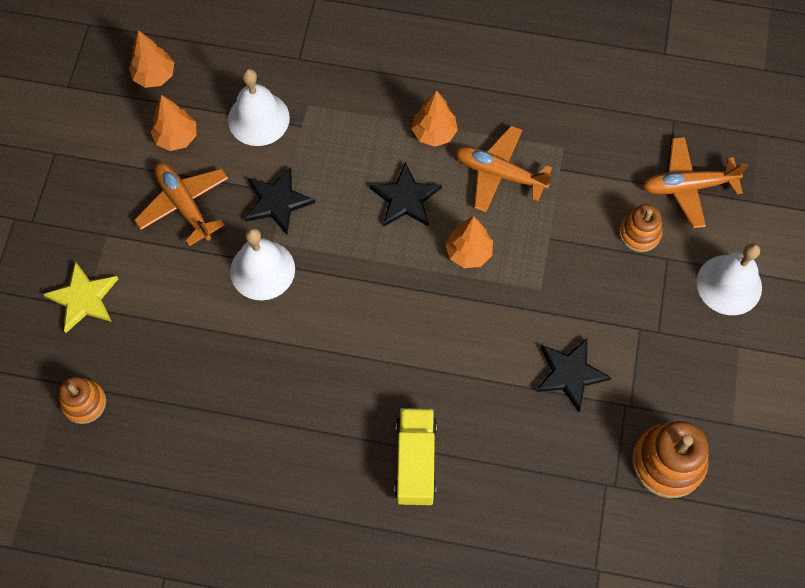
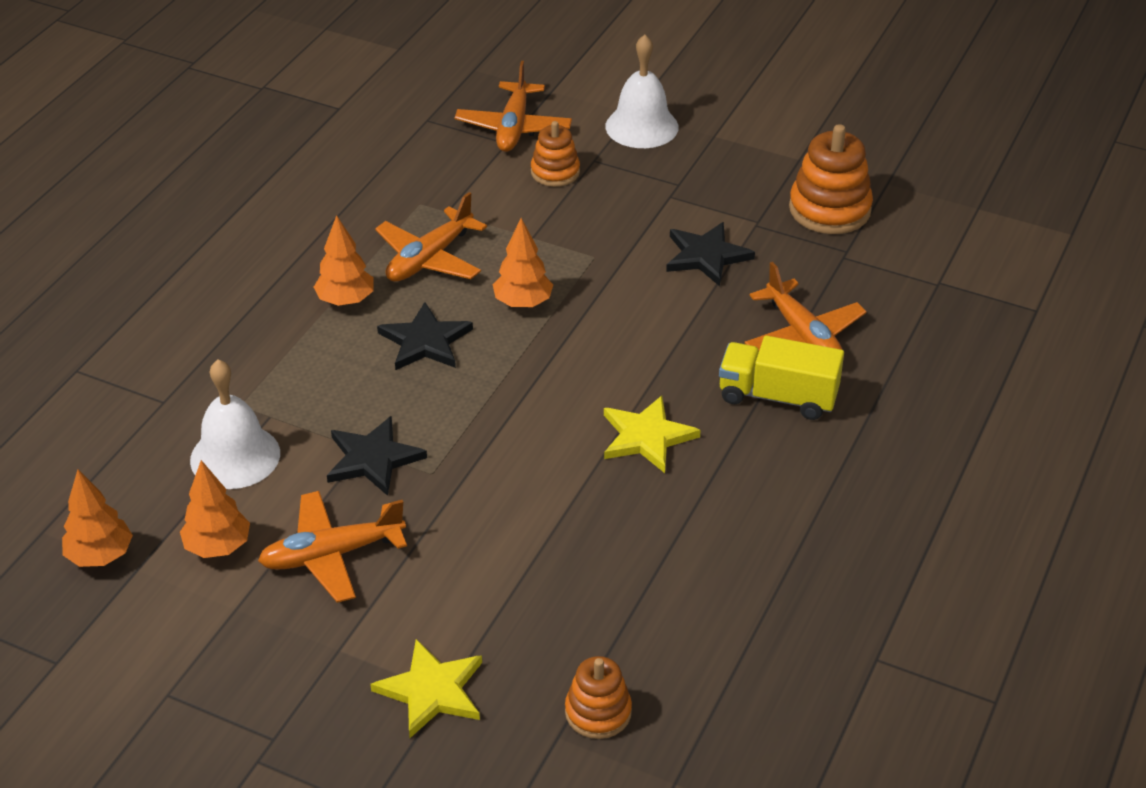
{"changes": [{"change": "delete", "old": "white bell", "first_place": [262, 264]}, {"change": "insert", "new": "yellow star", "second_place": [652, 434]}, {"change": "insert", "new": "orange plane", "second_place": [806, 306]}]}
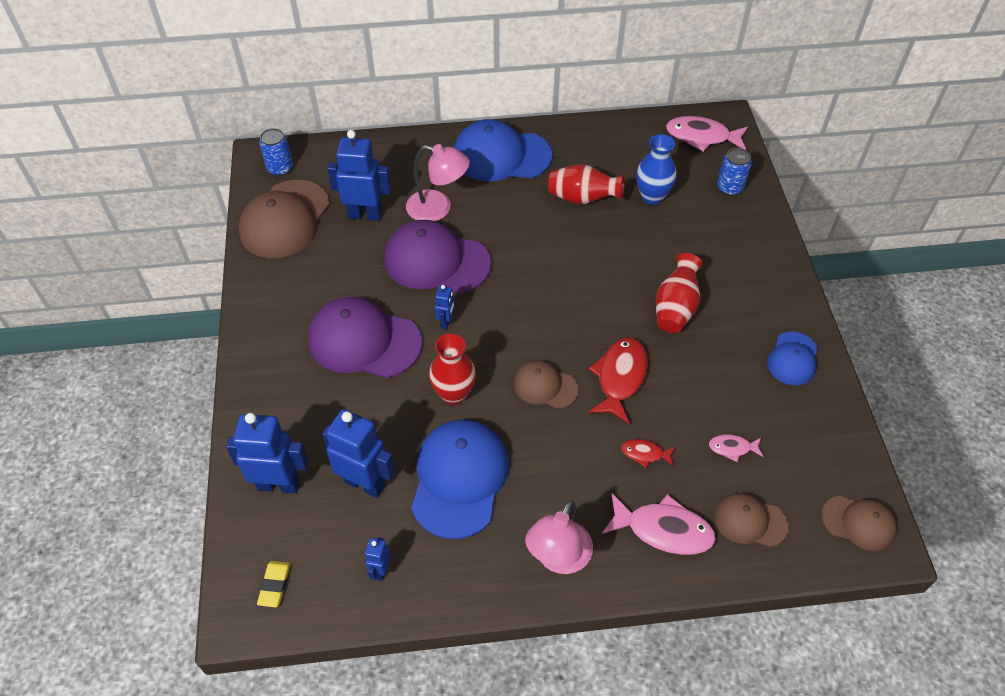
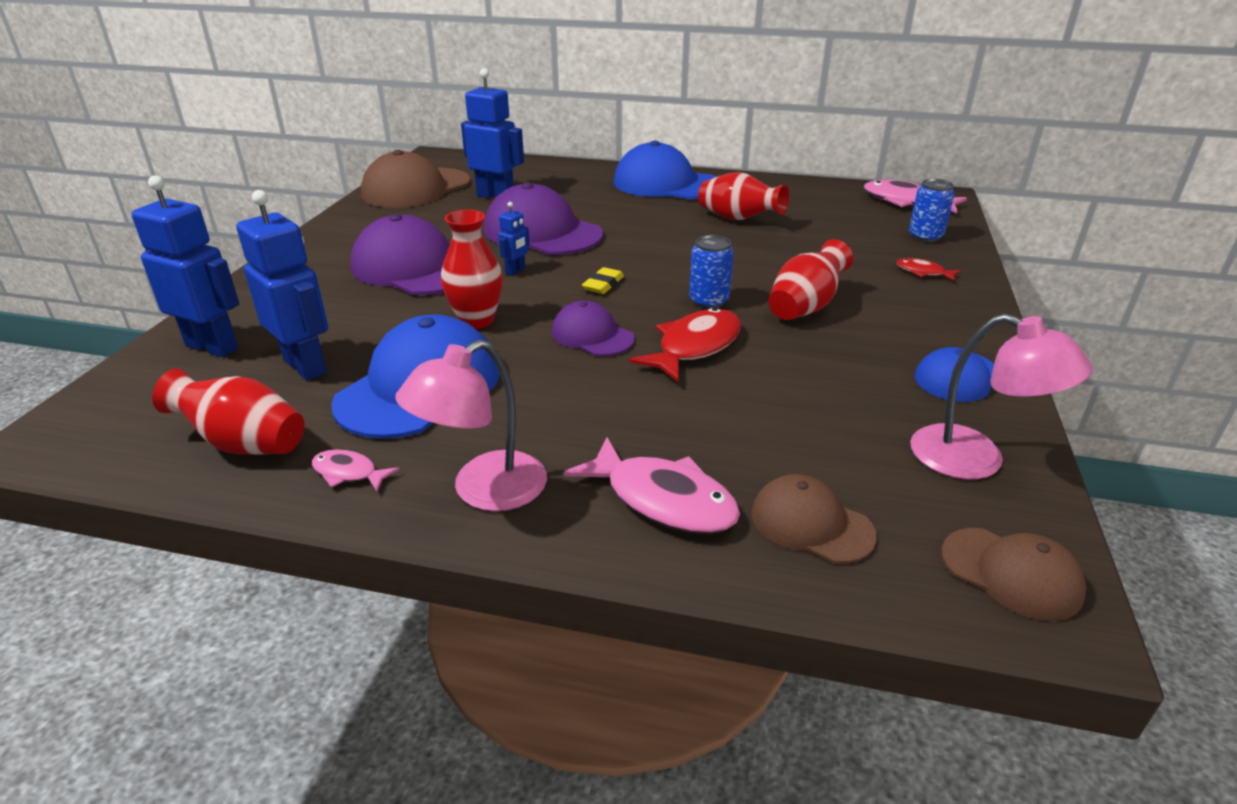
{"changes": [{"change": "move", "old": "yellow eraser", "first_place": [273, 584], "second_place": [603, 280]}, {"change": "move", "old": "blue can", "first_place": [276, 152], "second_place": [711, 272]}, {"change": "replace", "old": "blue robot", "new": "red vase", "first_place": [378, 559], "second_place": [228, 411]}, {"change": "move", "old": "pink lamp", "first_place": [438, 182], "second_place": [1001, 397]}, {"change": "recolor", "old": "brown cap", "new": "purple cap", "first_place": [546, 384], "second_place": [593, 328]}, {"change": "move", "old": "red fish", "first_place": [648, 453], "second_place": [929, 269]}, {"change": "delete", "old": "blue vase", "first_place": [656, 169]}, {"change": "move", "old": "pink fish", "first_place": [736, 448], "second_place": [356, 470]}]}
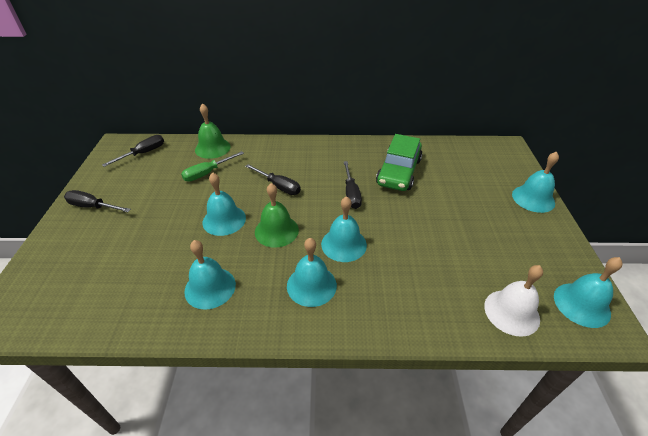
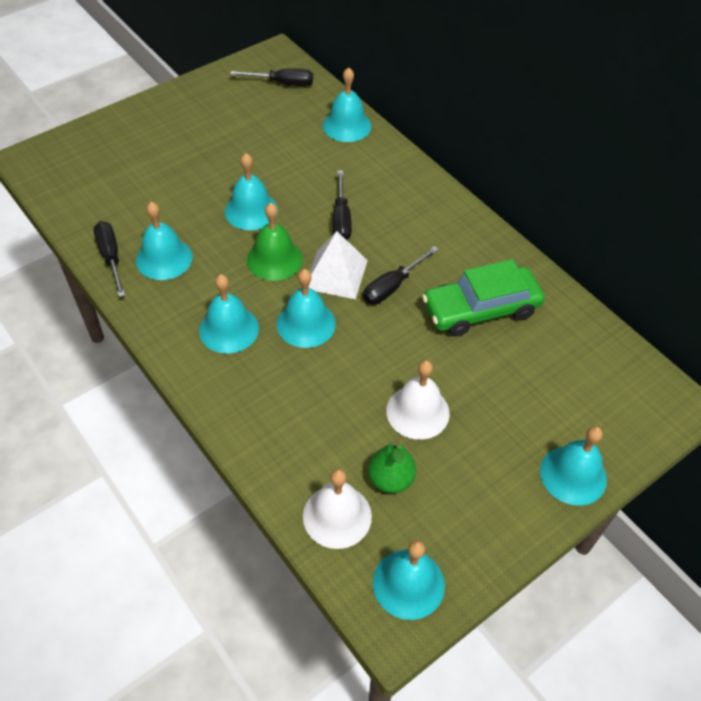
{"changes": [{"change": "move", "old": "black screwdriver", "first_place": [97, 201], "second_place": [109, 259]}, {"change": "delete", "old": "green screwdriver", "first_place": [212, 166]}, {"change": "recolor", "old": "green bell", "new": "turquoise bell", "first_place": [213, 131], "second_place": [347, 104]}, {"change": "insert", "new": "white pyramid", "second_place": [338, 265]}, {"change": "insert", "new": "green pear", "second_place": [392, 467]}, {"change": "insert", "new": "white bell", "second_place": [418, 400]}]}
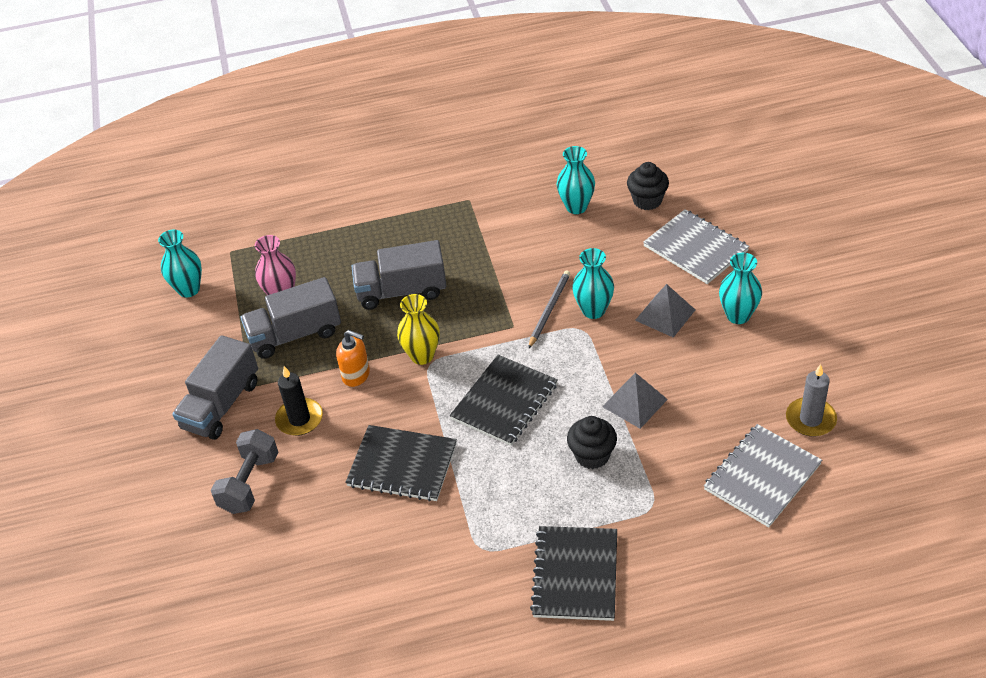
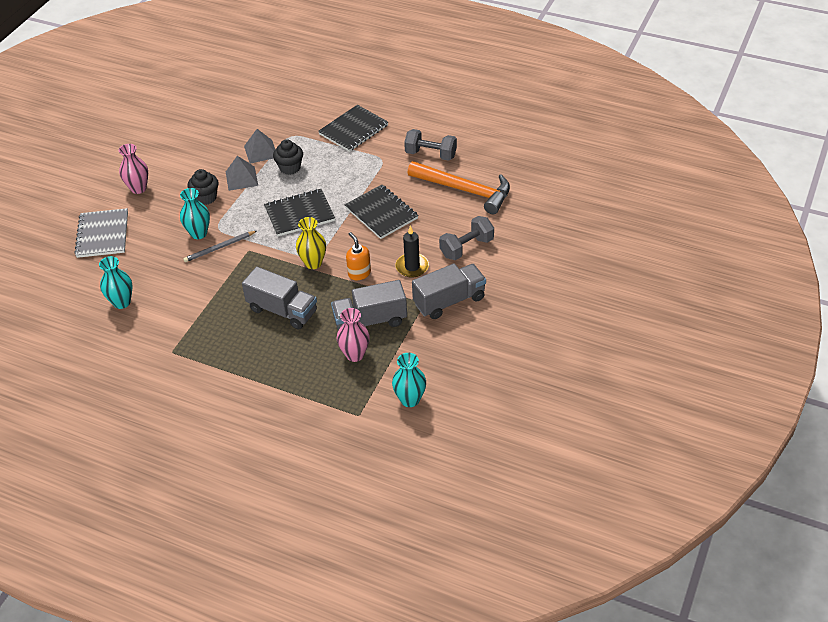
{"changes": [{"change": "rotate", "old": "grey truck", "first_place": [290, 318], "second_place": [369, 305], "degrees": 150}, {"change": "move", "old": "black cupcake", "first_place": [648, 186], "second_place": [203, 187]}, {"change": "move", "old": "grey pyramid", "first_place": [665, 311], "second_place": [259, 146]}, {"change": "delete", "old": "grey notebook", "first_place": [763, 475]}, {"change": "recolor", "old": "turquoise vase", "new": "pink vase", "first_place": [740, 288], "second_place": [133, 169]}, {"change": "delete", "old": "grey candle", "first_place": [811, 400]}, {"change": "insert", "new": "grey dumbbell", "second_place": [430, 145]}, {"change": "insert", "new": "orange hammer", "second_place": [458, 187]}]}
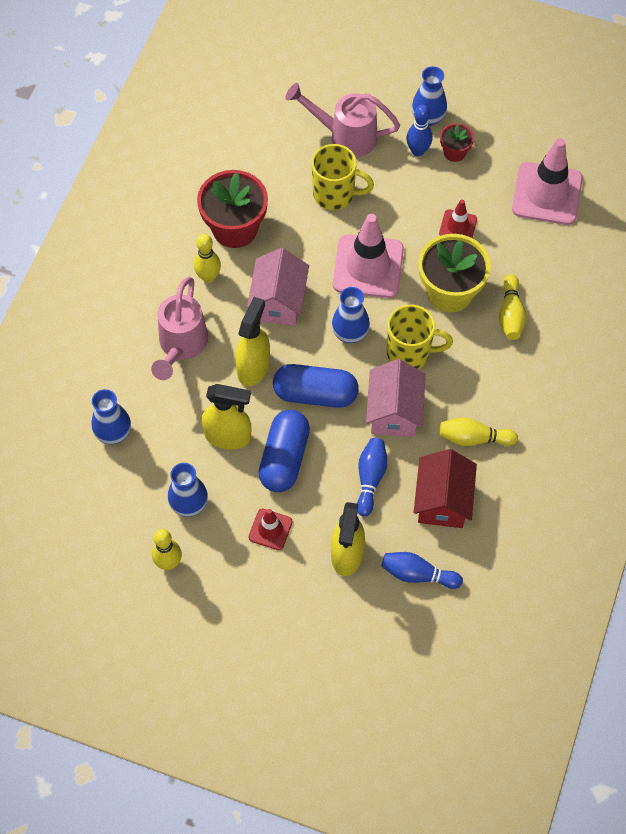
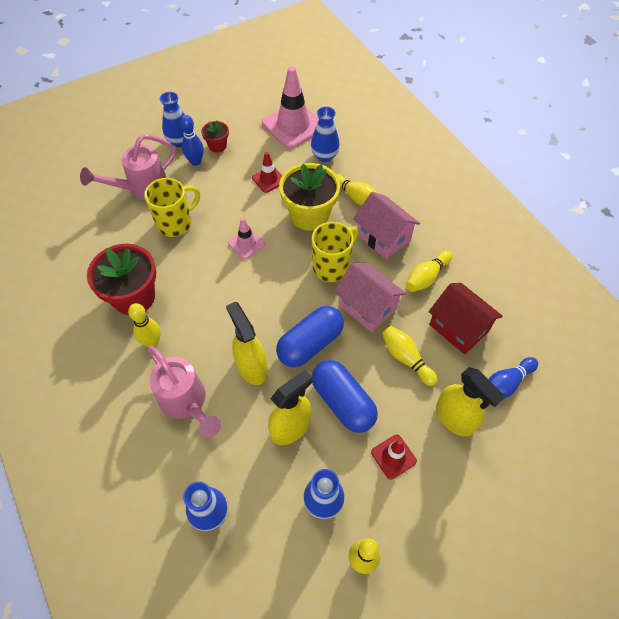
{"changes": [{"change": "move", "old": "pink house", "first_place": [278, 287], "second_place": [386, 226]}, {"change": "move", "old": "blue vase", "first_place": [351, 315], "second_place": [325, 134]}, {"change": "resize", "old": "pink traffic cone", "first_place": [368, 256], "second_place": [246, 238], "factor": 0.51}, {"change": "recolor", "old": "blue bowling pin", "new": "yellow bowling pin", "first_place": [372, 477], "second_place": [410, 356]}]}
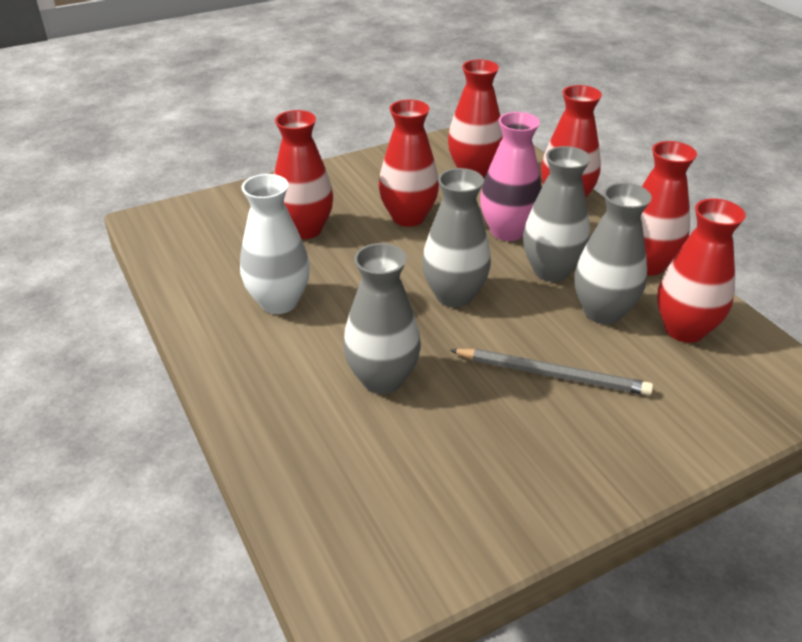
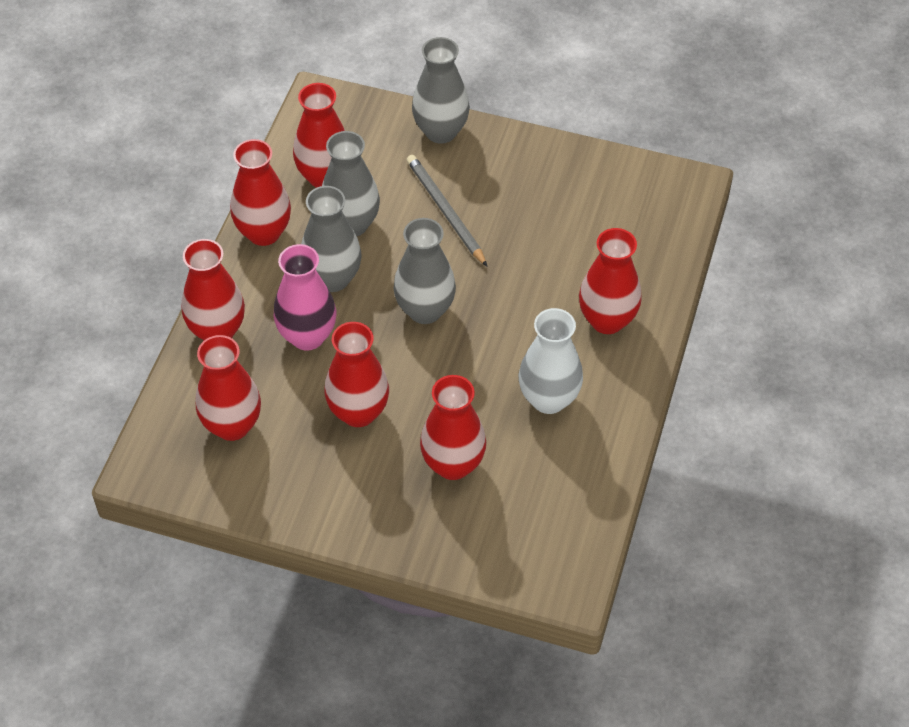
{"changes": [{"change": "move", "old": "grey vase", "first_place": [382, 318], "second_place": [441, 90]}, {"change": "insert", "new": "red vase", "second_place": [610, 281]}]}
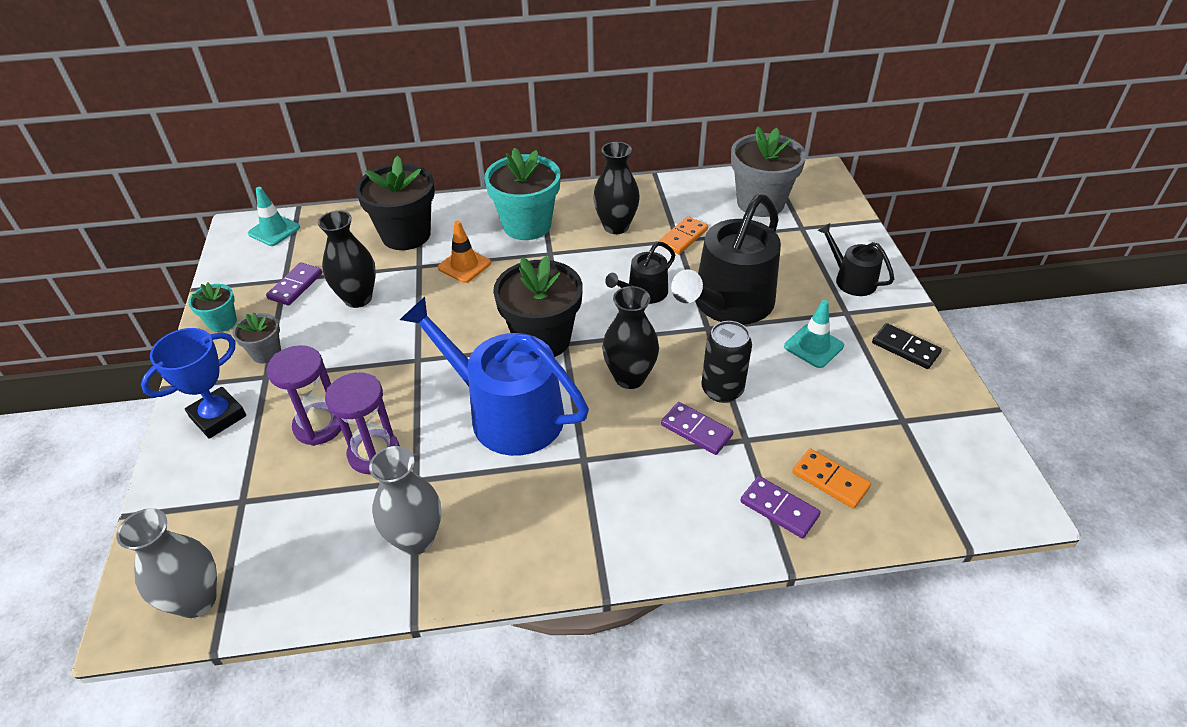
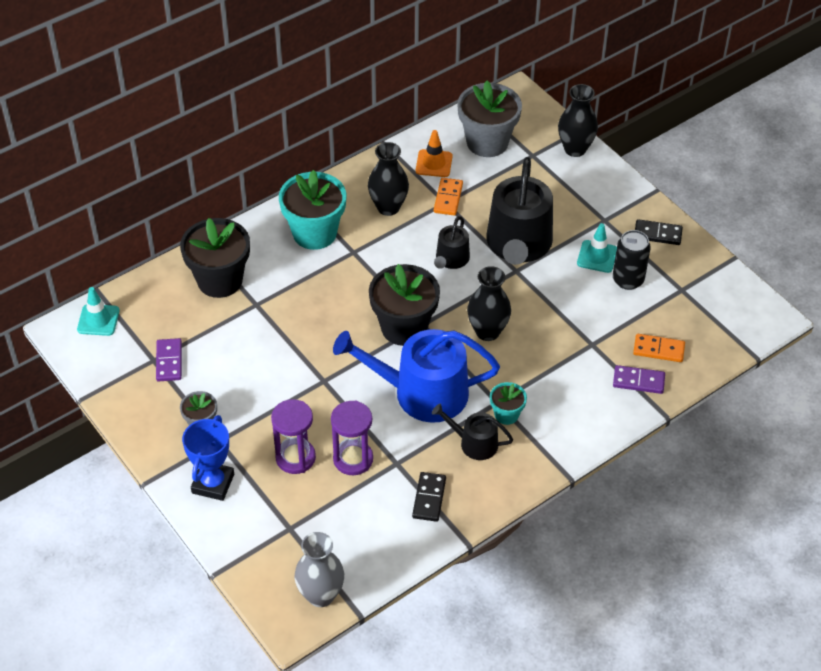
{"changes": [{"change": "move", "old": "turquoise flower pot", "first_place": [212, 307], "second_place": [508, 403]}, {"change": "move", "old": "black vase", "first_place": [347, 259], "second_place": [578, 120]}, {"change": "replace", "old": "grey vase", "new": "black domino", "first_place": [405, 500], "second_place": [429, 497]}, {"change": "move", "old": "orange traffic cone", "first_place": [464, 252], "second_place": [434, 153]}, {"change": "delete", "old": "purple domino", "first_place": [697, 428]}, {"change": "move", "old": "black can", "first_place": [727, 362], "second_place": [632, 260]}, {"change": "move", "old": "black watering can", "first_place": [855, 259], "second_place": [472, 432]}]}
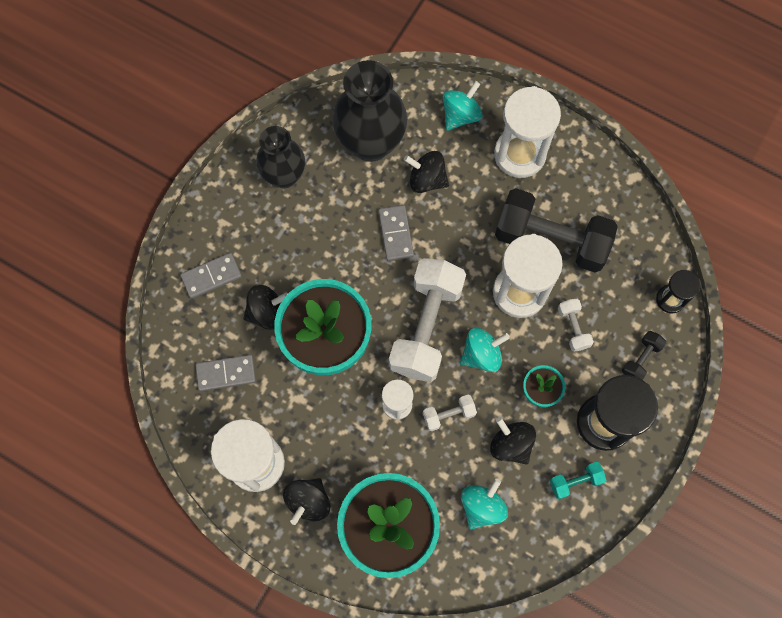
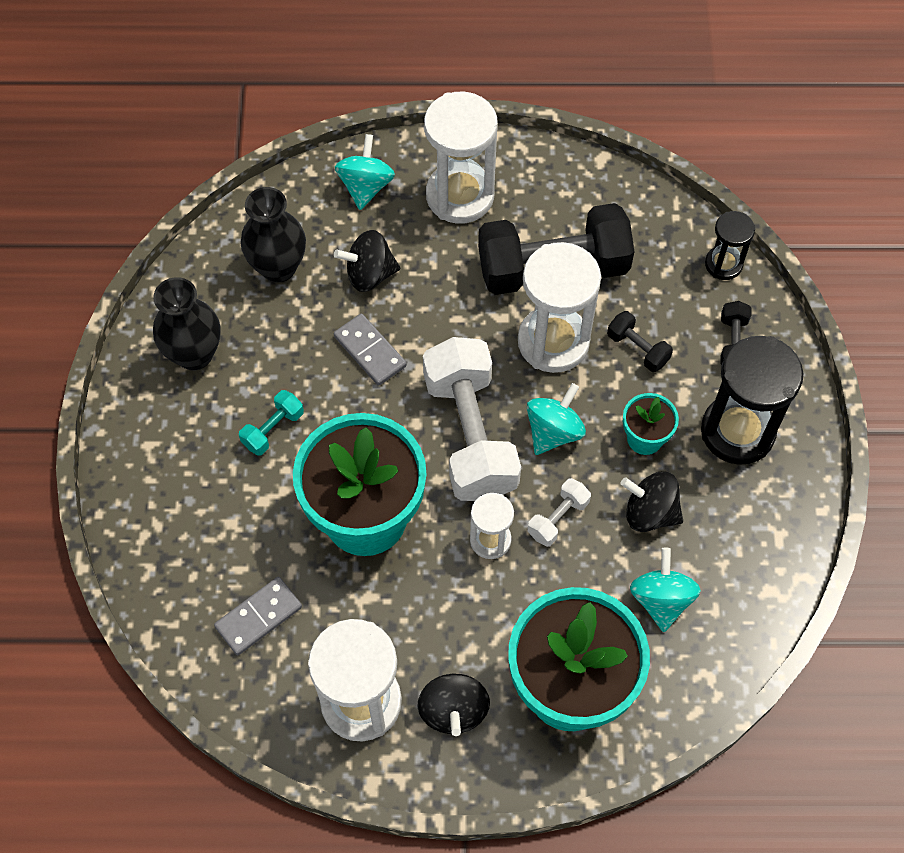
{"changes": [{"change": "delete", "old": "grey domino", "first_place": [211, 276]}, {"change": "delete", "old": "black spinning top", "first_place": [265, 307]}, {"change": "resize", "old": "black vase", "first_place": [369, 111], "second_place": [273, 235], "factor": 0.66}, {"change": "move", "old": "turquoise dumbbell", "first_place": [578, 480], "second_place": [271, 423]}, {"change": "recolor", "old": "white dumbbell", "new": "black dumbbell", "first_place": [576, 325], "second_place": [640, 341]}]}
